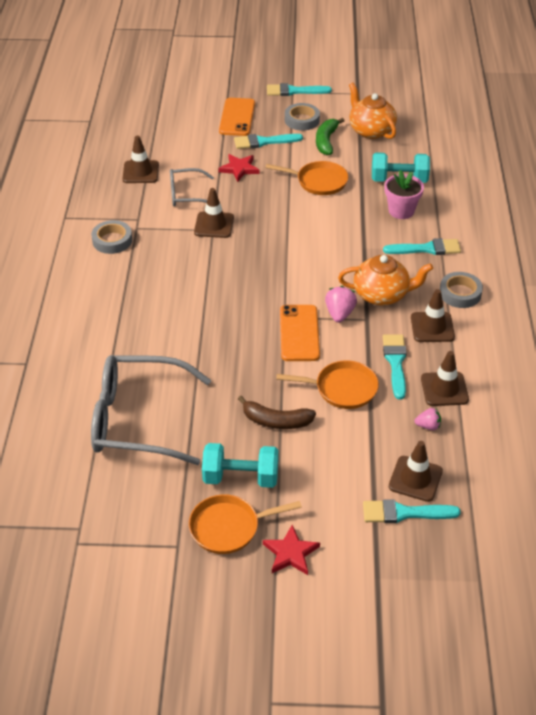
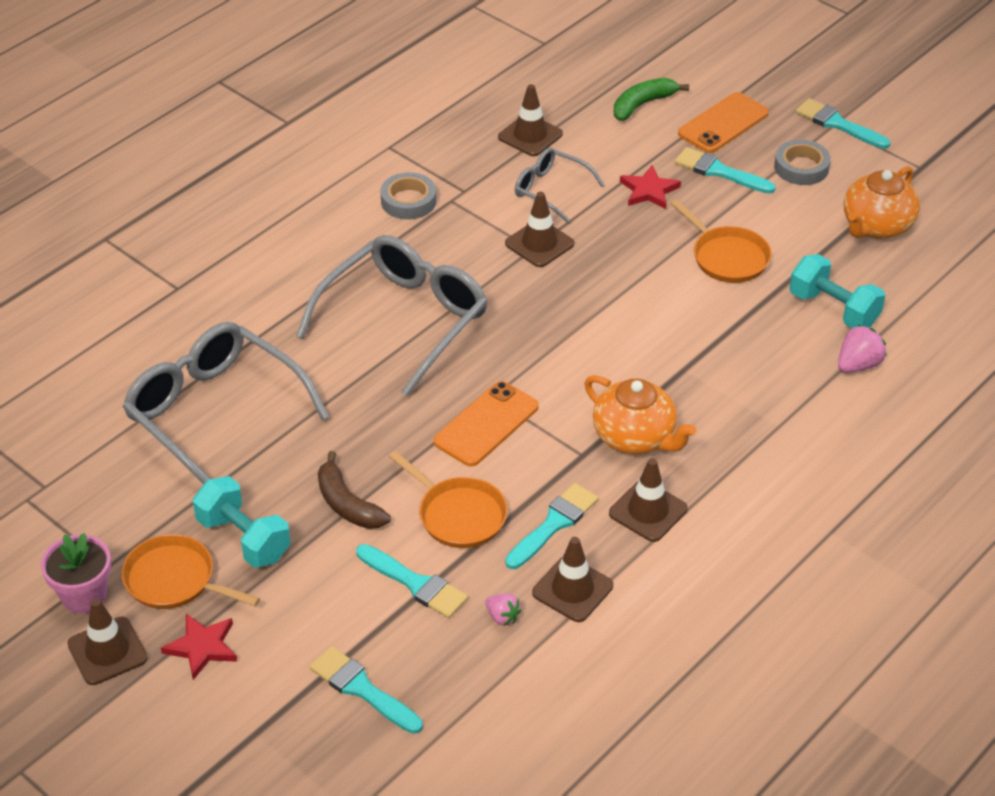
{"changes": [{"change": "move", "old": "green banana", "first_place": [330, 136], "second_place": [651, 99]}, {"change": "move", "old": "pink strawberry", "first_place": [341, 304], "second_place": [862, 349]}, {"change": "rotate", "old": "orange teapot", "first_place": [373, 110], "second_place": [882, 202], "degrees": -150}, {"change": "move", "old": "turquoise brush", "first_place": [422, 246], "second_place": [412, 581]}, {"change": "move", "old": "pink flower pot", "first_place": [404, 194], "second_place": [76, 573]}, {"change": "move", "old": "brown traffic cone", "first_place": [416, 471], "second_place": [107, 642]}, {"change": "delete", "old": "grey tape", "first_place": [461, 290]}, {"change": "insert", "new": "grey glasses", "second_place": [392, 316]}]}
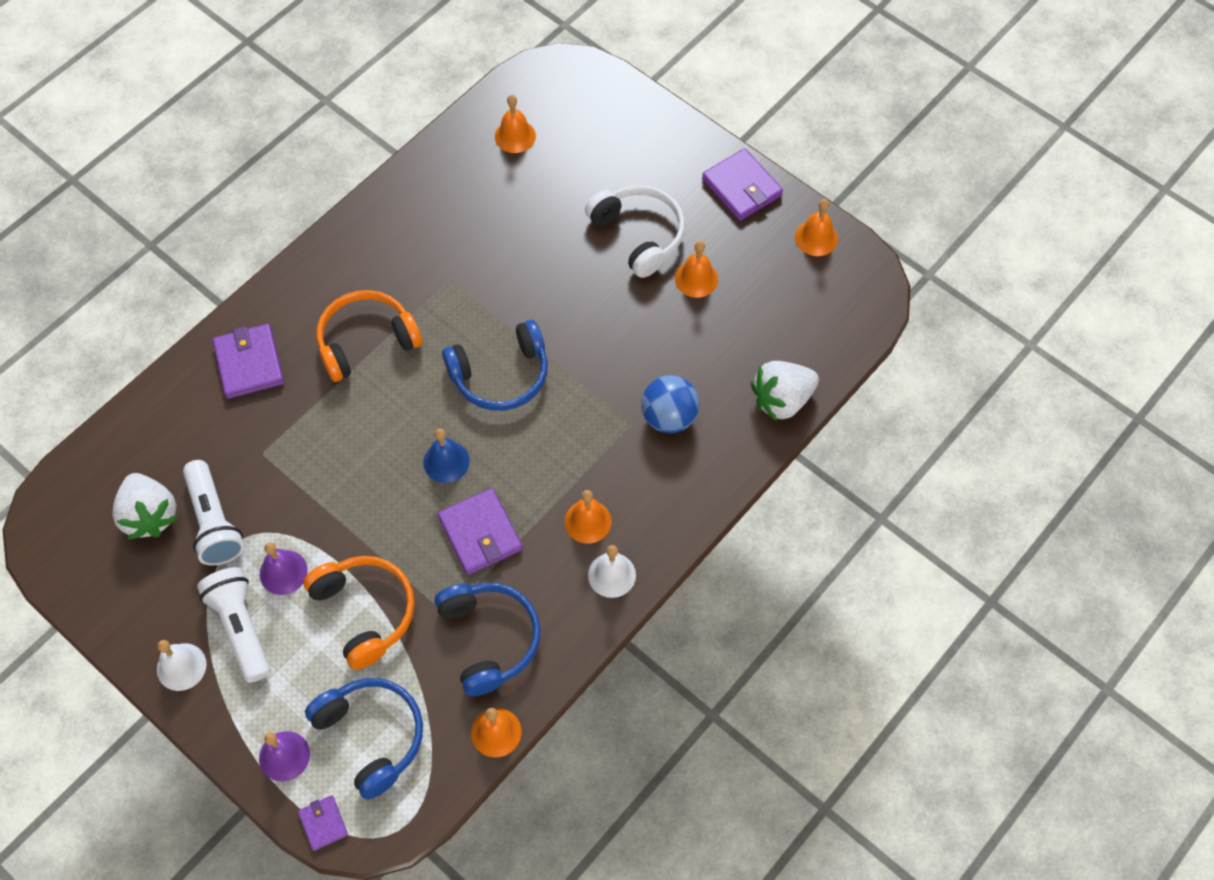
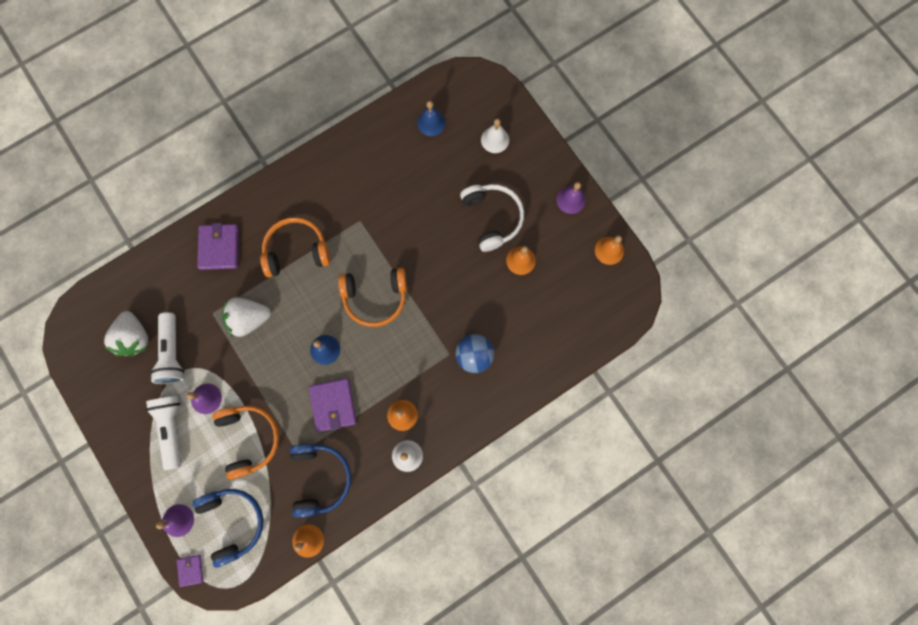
{"changes": [{"change": "move", "old": "white bell", "first_place": [182, 665], "second_place": [495, 135]}, {"change": "recolor", "old": "blue headphones", "new": "orange headphones", "first_place": [495, 365], "second_place": [372, 297]}, {"change": "recolor", "old": "orange bell", "new": "blue bell", "first_place": [515, 124], "second_place": [431, 118]}, {"change": "replace", "old": "purple wallet", "new": "purple bell", "first_place": [742, 184], "second_place": [571, 198]}, {"change": "move", "old": "white strawberry", "first_place": [785, 391], "second_place": [246, 317]}]}
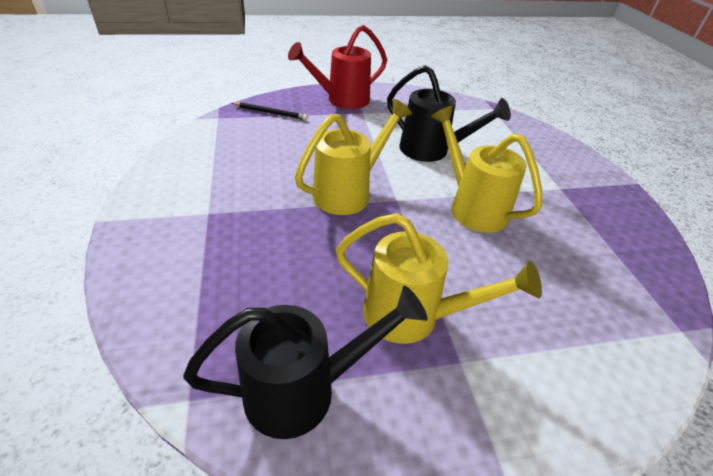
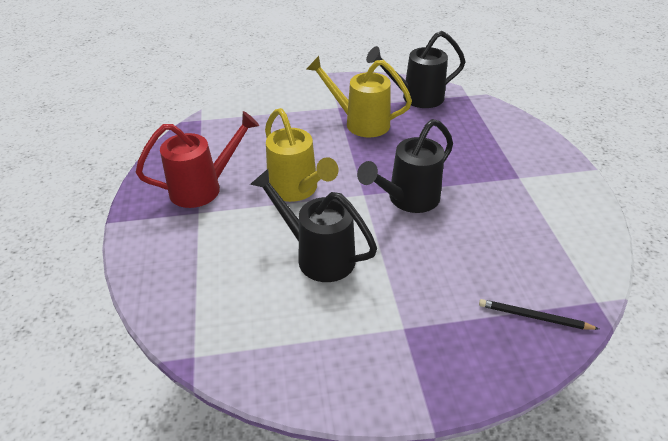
{"changes": [{"change": "move", "old": "red watering can", "first_place": [337, 67], "second_place": [197, 159]}, {"change": "recolor", "old": "yellow watering can", "new": "black watering can", "first_place": [353, 157], "second_place": [405, 166]}]}
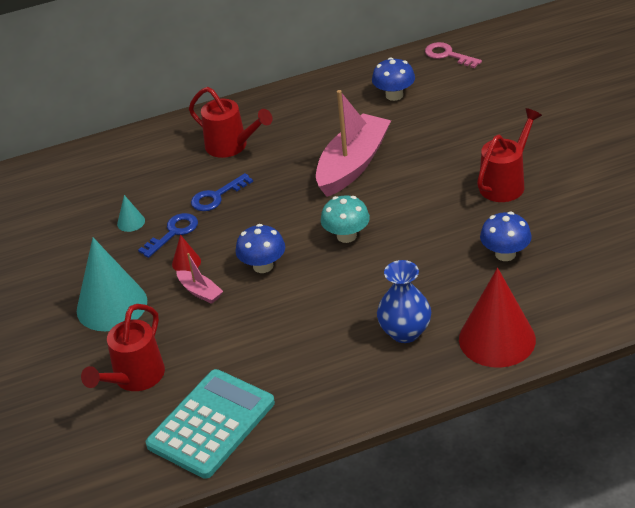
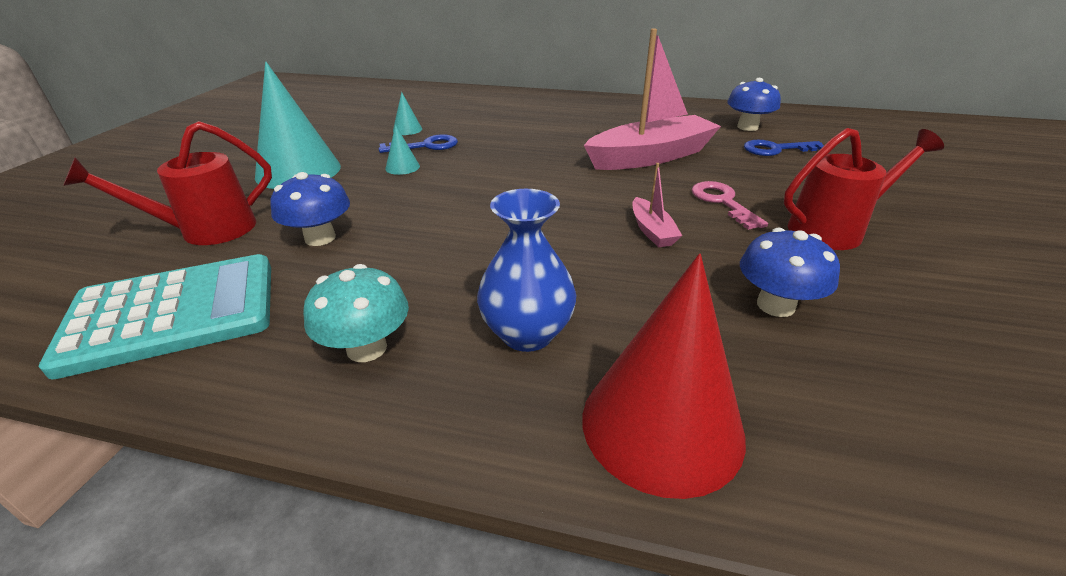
{"changes": [{"change": "recolor", "old": "red cone", "new": "turquoise cone", "first_place": [186, 253], "second_place": [402, 150]}, {"change": "move", "old": "pink boat", "first_place": [200, 278], "second_place": [657, 205]}, {"change": "delete", "old": "red watering can", "first_place": [231, 122]}, {"change": "move", "old": "blue key", "first_place": [222, 192], "second_place": [784, 148]}, {"change": "move", "old": "blue mushroom", "first_place": [260, 248], "second_place": [310, 209]}, {"change": "move", "old": "turquoise mushroom", "first_place": [345, 219], "second_place": [356, 313]}, {"change": "move", "old": "pink key", "first_place": [453, 55], "second_place": [730, 205]}]}
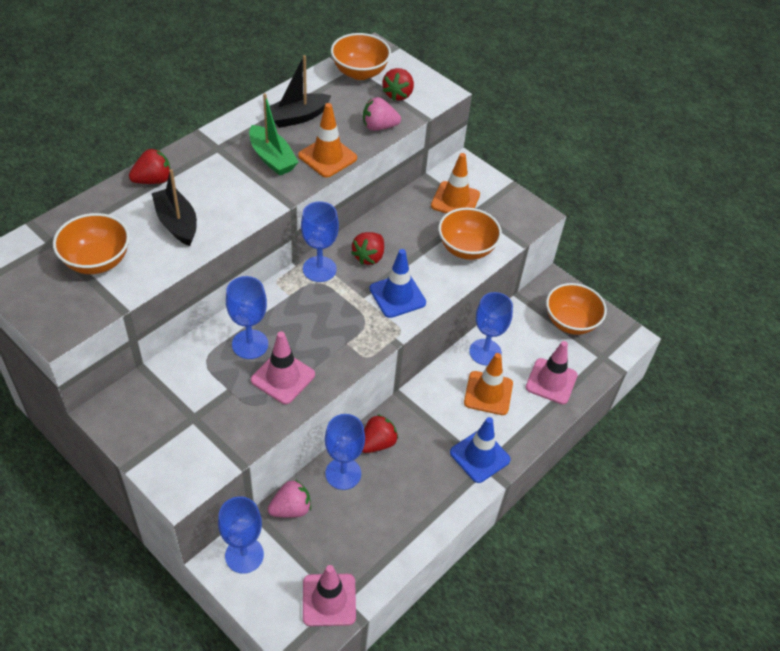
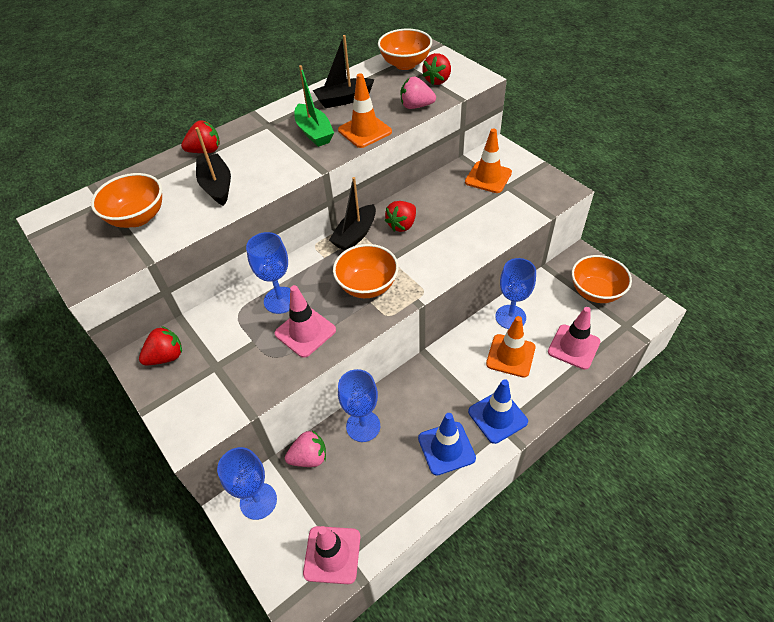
{"changes": [{"change": "replace", "old": "blue goblet", "new": "black boat", "first_place": [320, 241], "second_place": [352, 213]}, {"change": "move", "old": "red strawberry", "first_place": [380, 433], "second_place": [160, 346]}, {"change": "move", "old": "blue traffic cone", "first_place": [398, 283], "second_place": [447, 444]}, {"change": "move", "old": "orange bowl", "first_place": [470, 234], "second_place": [366, 271]}]}
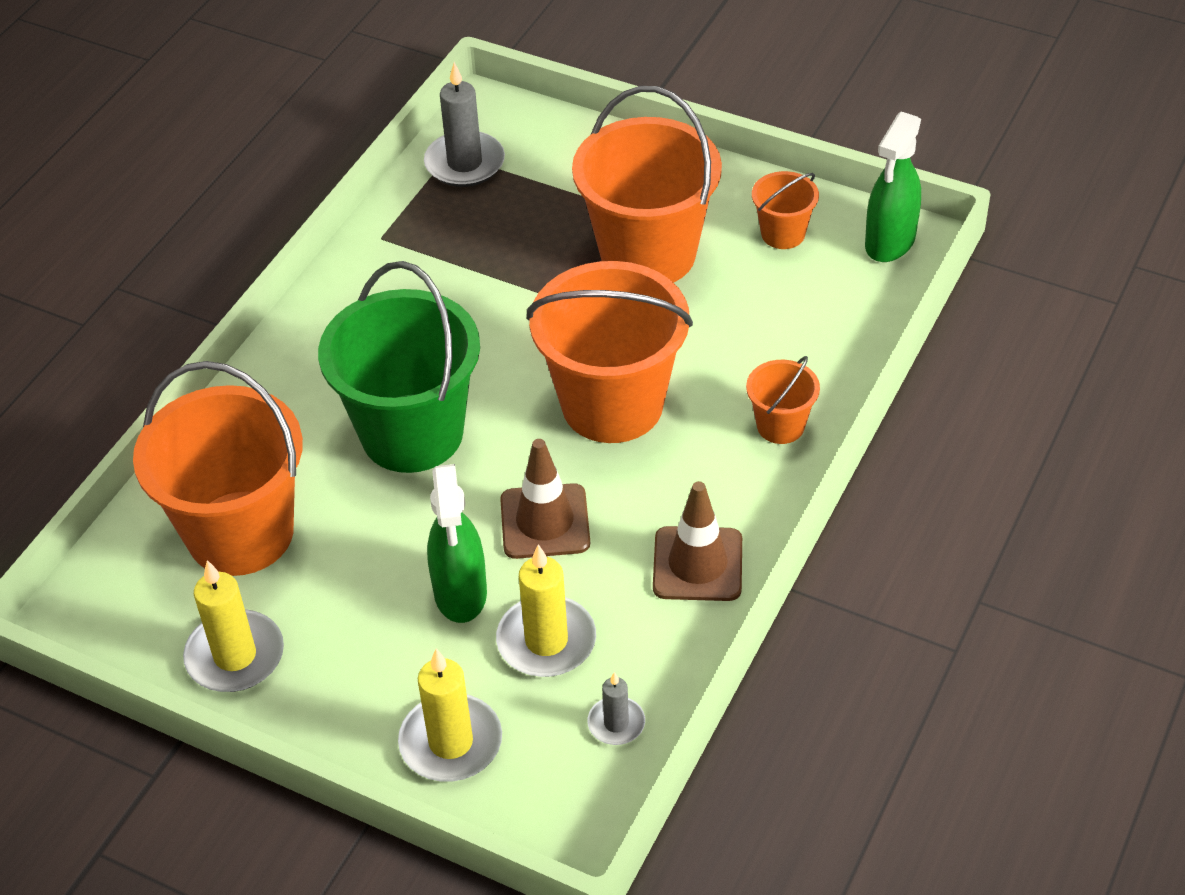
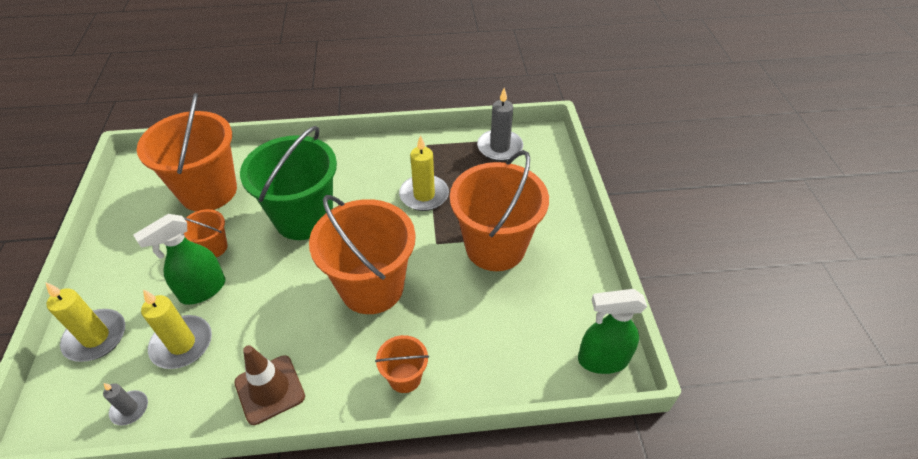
{"changes": [{"change": "move", "old": "yellow candle", "first_place": [233, 626], "second_place": [424, 173]}, {"change": "delete", "old": "brown traffic cone", "first_place": [545, 499]}, {"change": "move", "old": "orange bucket", "first_place": [785, 210], "second_place": [205, 233]}]}
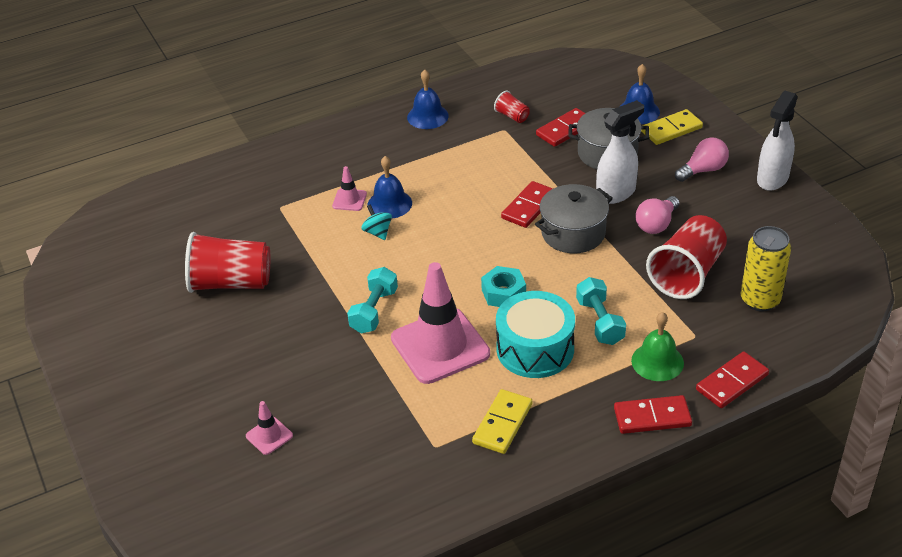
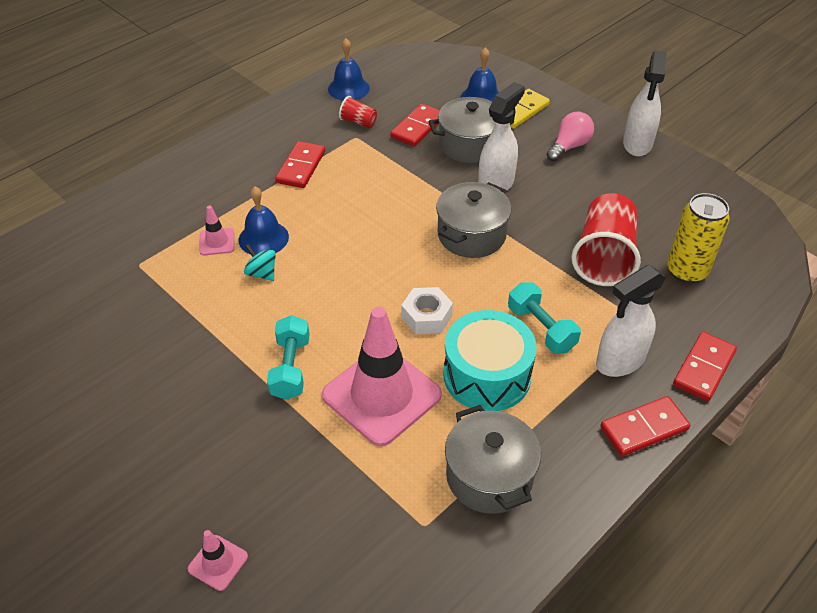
{"changes": [{"change": "delete", "old": "red cup", "first_place": [227, 262]}, {"change": "move", "old": "blue bell", "first_place": [428, 99], "second_place": [349, 69]}, {"change": "replace", "old": "yellow domino", "new": "grey pot", "first_place": [502, 421], "second_place": [493, 459]}, {"change": "recolor", "old": "turquoise nut", "new": "white nut", "first_place": [503, 286], "second_place": [427, 310]}, {"change": "move", "old": "red domino", "first_place": [527, 204], "second_place": [300, 164]}, {"change": "replace", "old": "green bell", "new": "white spray bottle", "first_place": [657, 346], "second_place": [631, 321]}, {"change": "delete", "old": "pink light bulb", "first_place": [657, 215]}]}
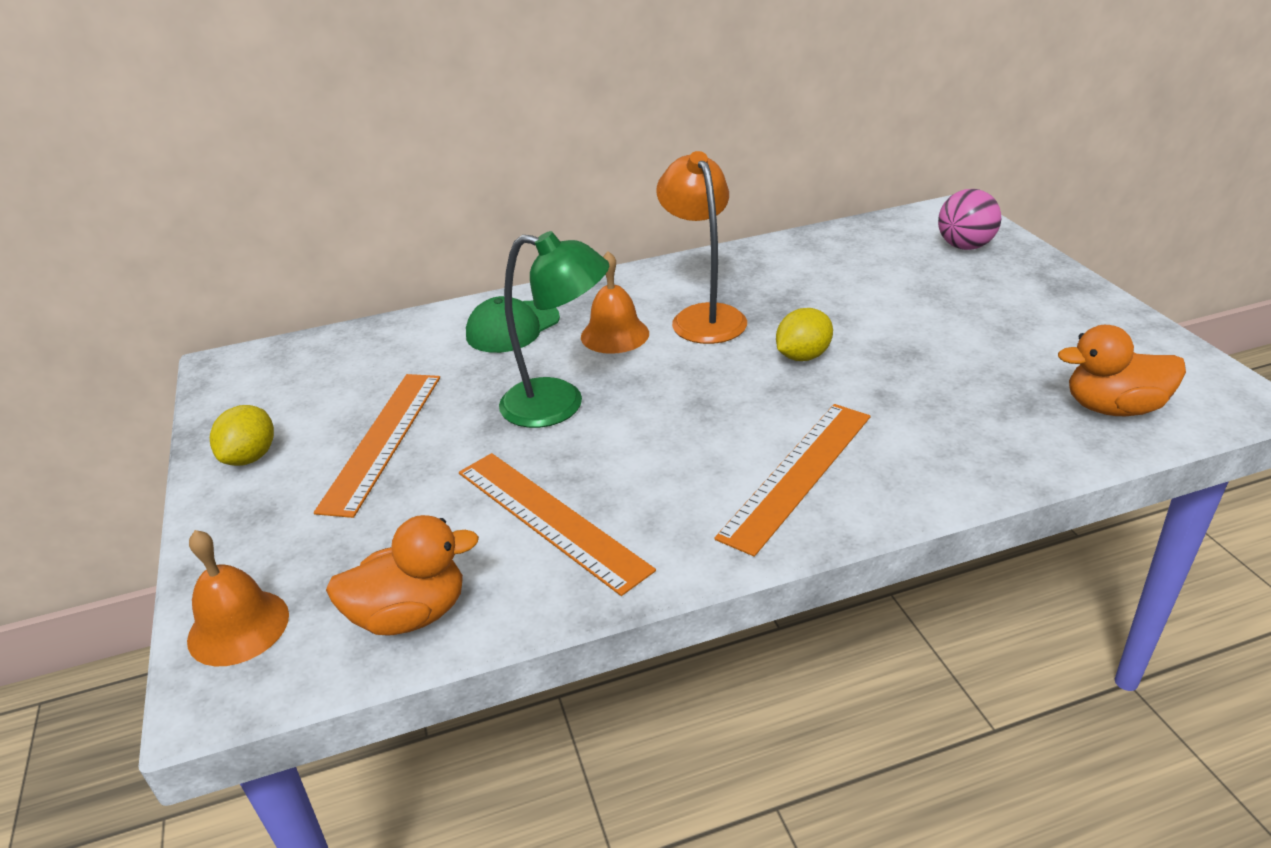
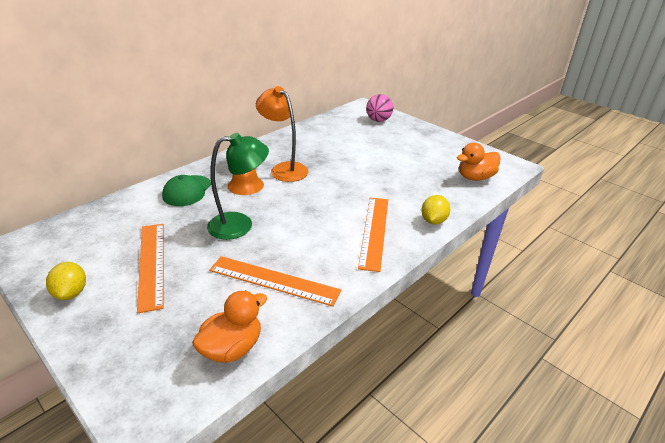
{"changes": [{"change": "delete", "old": "orange bell", "first_place": [238, 598]}, {"change": "move", "old": "yellow lemon", "first_place": [804, 334], "second_place": [435, 209]}]}
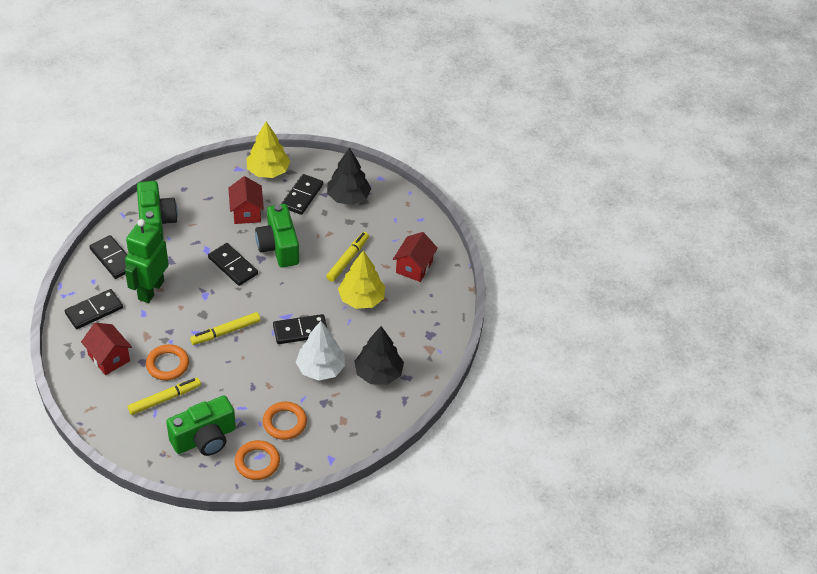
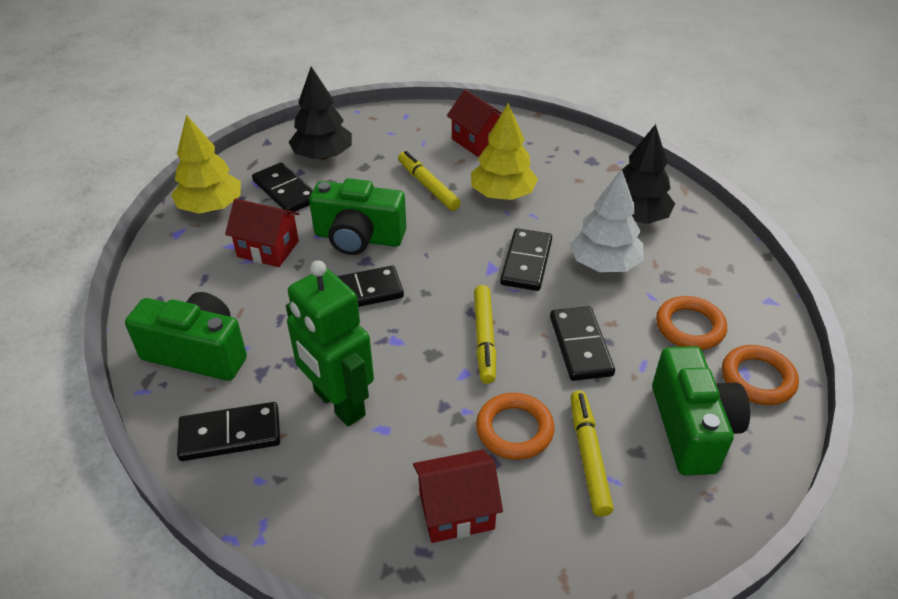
{"changes": [{"change": "move", "old": "black domino", "first_place": [94, 309], "second_place": [582, 343]}]}
